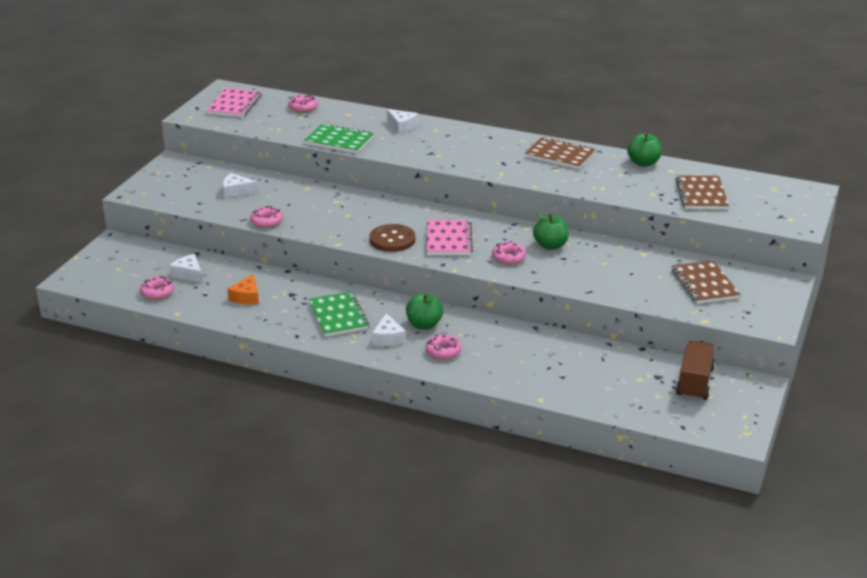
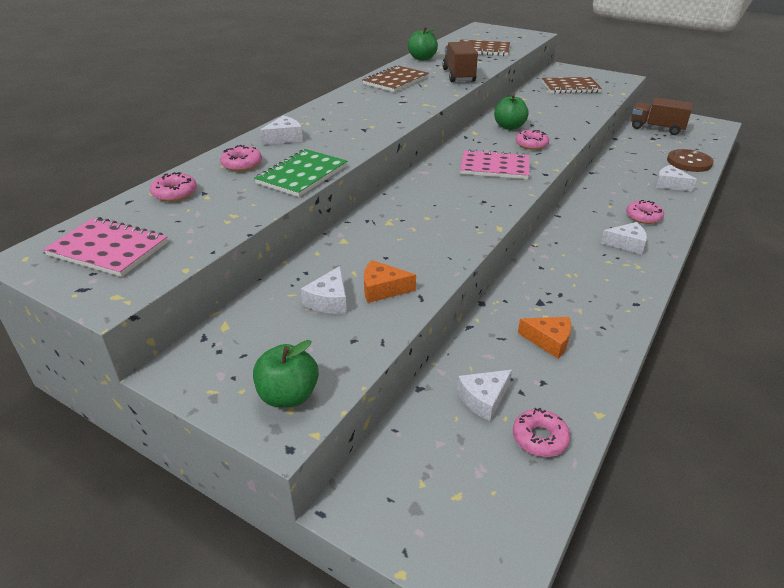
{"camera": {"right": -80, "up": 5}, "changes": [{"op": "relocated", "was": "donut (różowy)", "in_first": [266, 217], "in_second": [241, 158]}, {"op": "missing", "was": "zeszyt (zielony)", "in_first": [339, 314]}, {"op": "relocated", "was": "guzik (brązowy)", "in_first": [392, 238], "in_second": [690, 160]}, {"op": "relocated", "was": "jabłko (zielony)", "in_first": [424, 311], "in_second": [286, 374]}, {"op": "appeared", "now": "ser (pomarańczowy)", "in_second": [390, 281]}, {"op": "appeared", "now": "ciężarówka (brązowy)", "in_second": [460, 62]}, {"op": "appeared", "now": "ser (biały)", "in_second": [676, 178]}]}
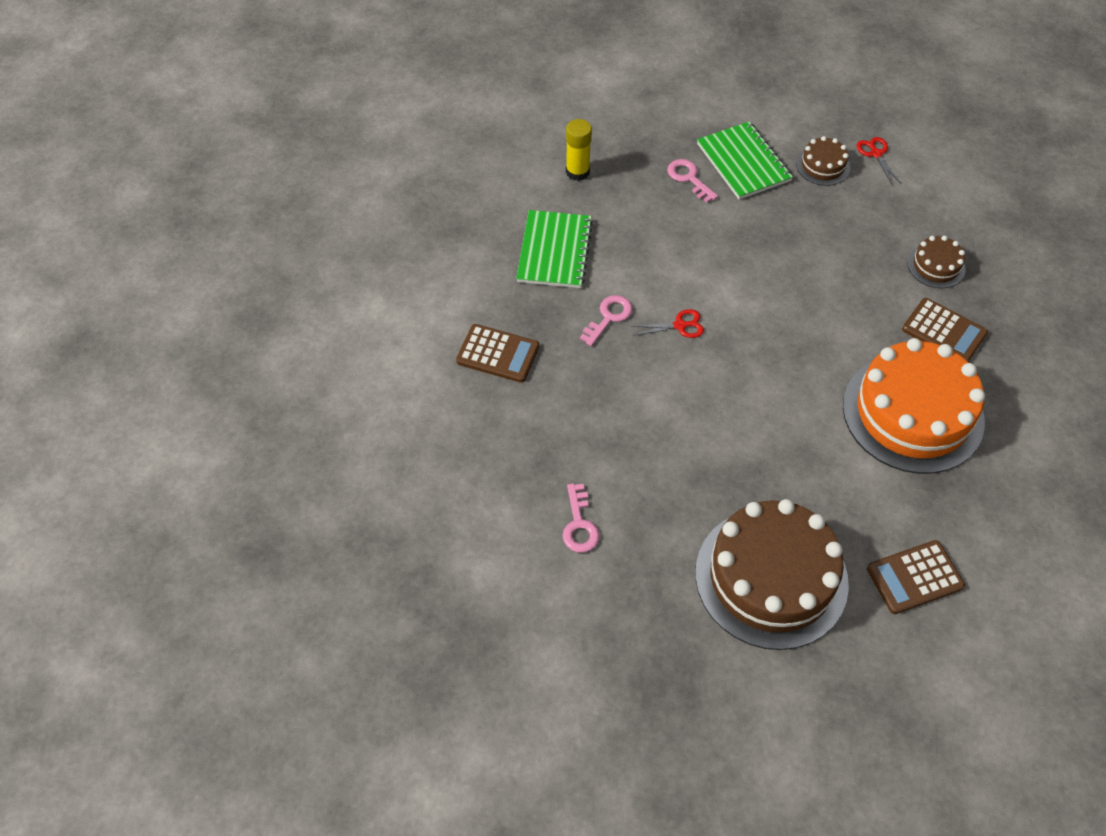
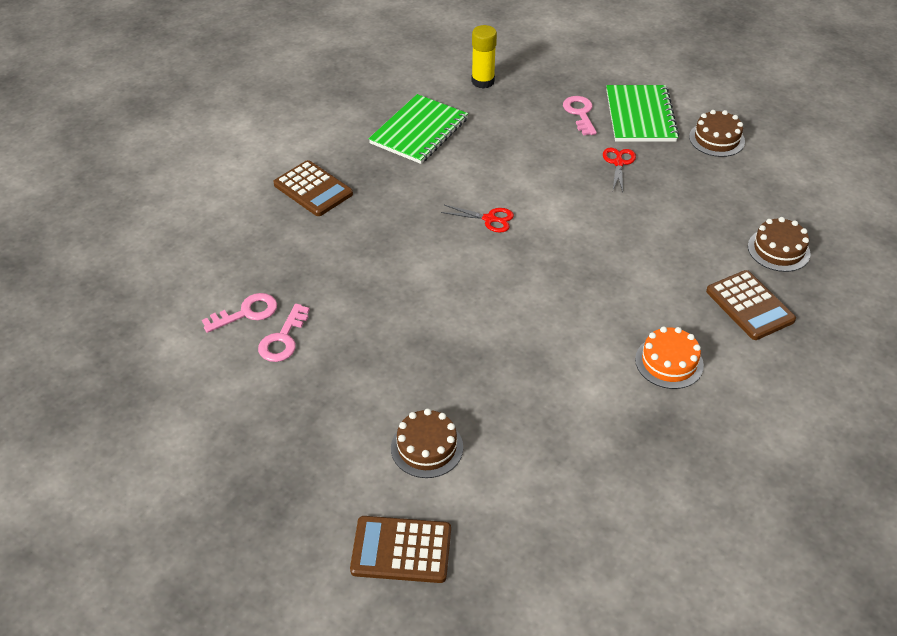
{"camera": {"right": 25, "up": -10}, "changes": [{"op": "relocated", "was": "klucz (różowy)", "in_first": [606, 320], "in_second": [239, 313]}, {"op": "size", "was": "tort (brązowy)", "in_first": [772, 574], "in_second": [427, 443], "ratio": 0.44}, {"op": "size", "was": "tort (pomarańczowy)", "in_first": [914, 406], "in_second": [669, 357], "ratio": 0.44}, {"op": "relocated", "was": "nożyczki (czerwony)", "in_first": [879, 161], "in_second": [619, 169]}, {"op": "relocated", "was": "kalkulator (brązowy)", "in_first": [916, 577], "in_second": [400, 549]}]}
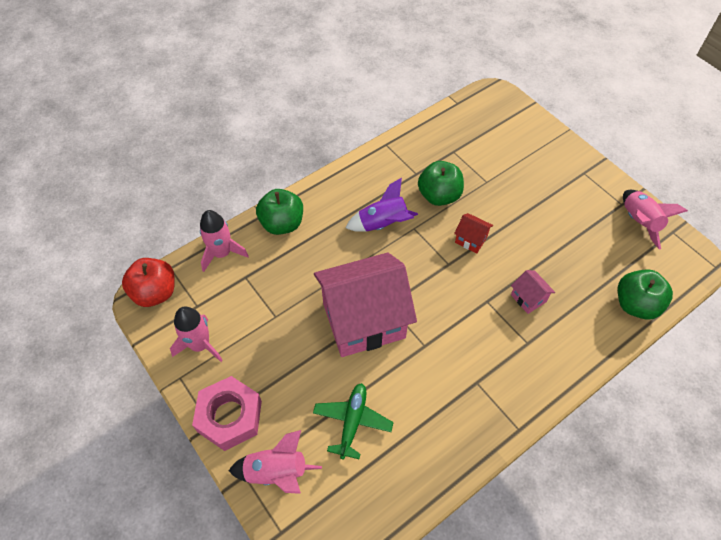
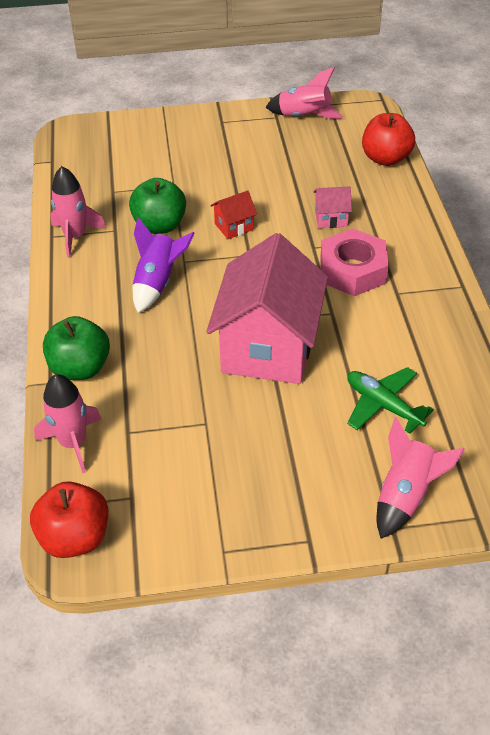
{"camera": {"right": -60, "up": -10}, "changes": [{"op": "relocated", "was": "rakieta (różowy)", "in_first": [196, 334], "in_second": [78, 212]}, {"op": "relocated", "was": "nakrętka (różowy)", "in_first": [227, 413], "in_second": [354, 262]}, {"op": "colour", "was": "jabłko (zielony)", "now": "jabłko (czerwony)", "in_first": [645, 294], "in_second": [388, 139]}]}
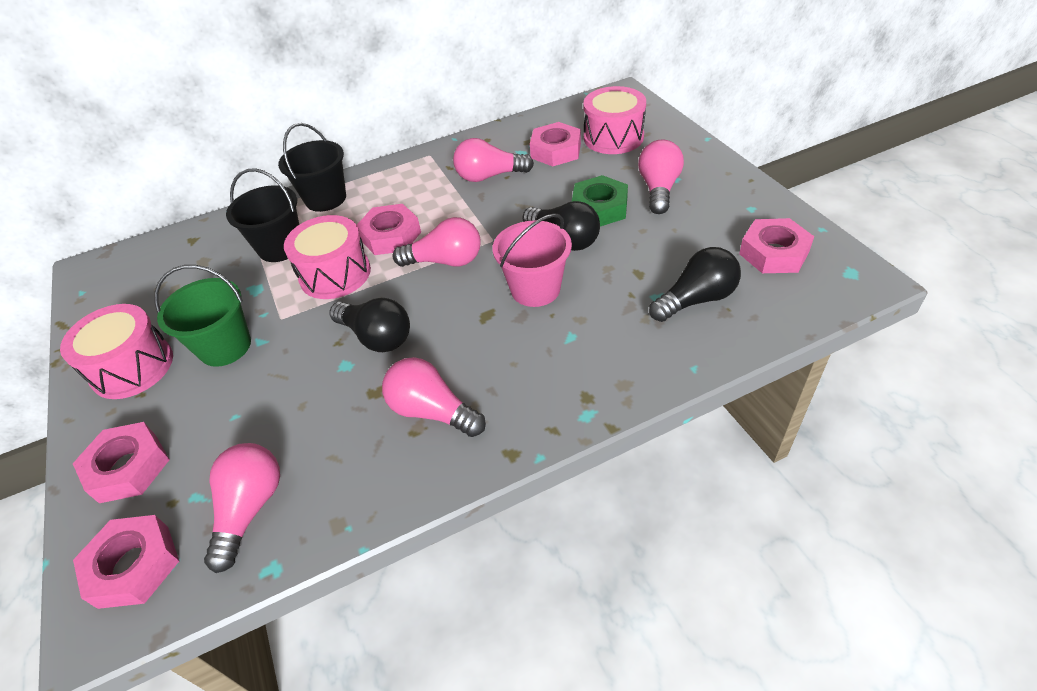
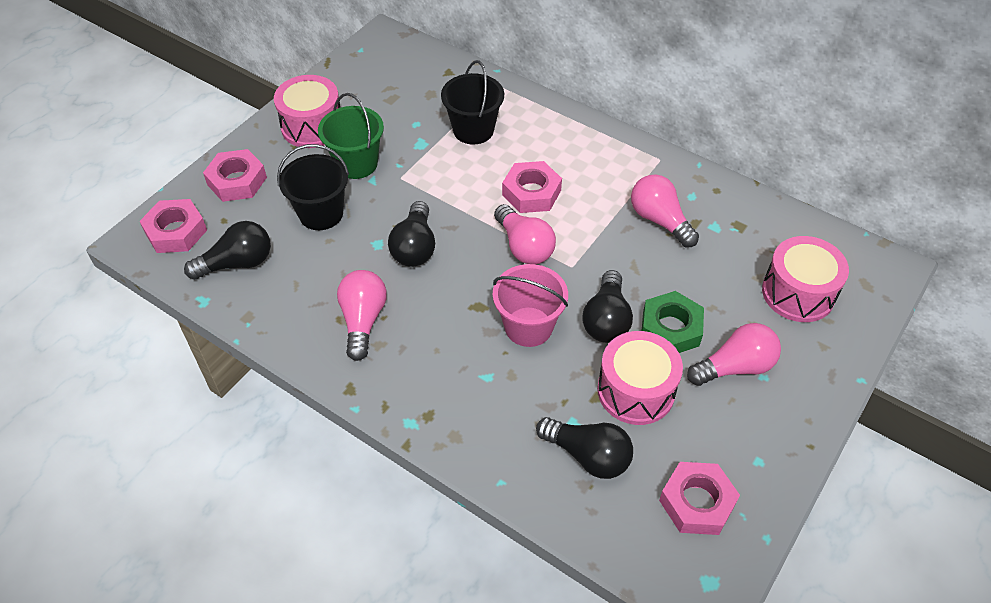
{"camera": {"right": 55, "up": 5}, "changes": [{"op": "colour", "was": "żarówka (różowy)", "now": "żarówka (czarny)", "in_first": [242, 508], "in_second": [227, 250]}, {"op": "relocated", "was": "wiadro (czarny)", "in_first": [312, 167], "in_second": [313, 187]}, {"op": "relocated", "was": "bęben (różowy)", "in_first": [327, 257], "in_second": [640, 378]}, {"op": "missing", "was": "nakrętka (różowy)", "in_first": [555, 144]}]}
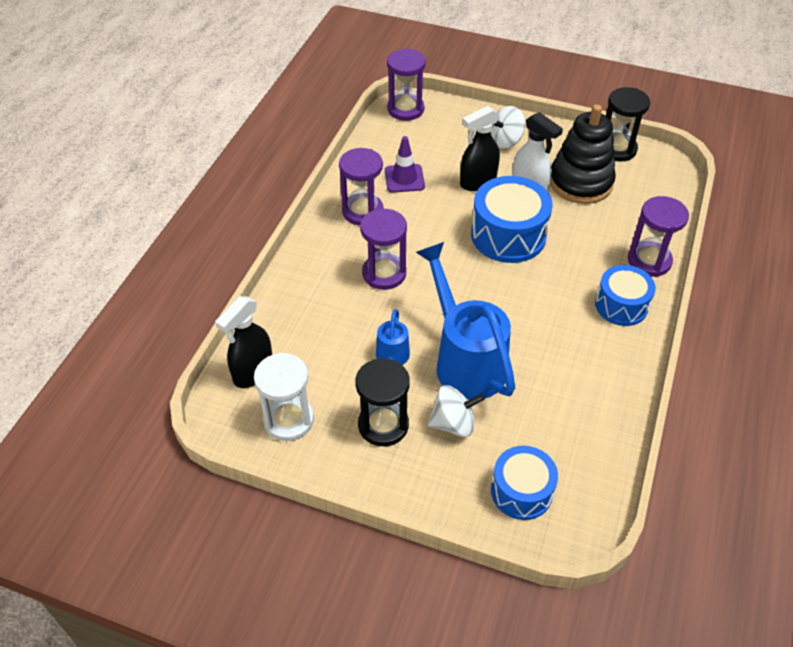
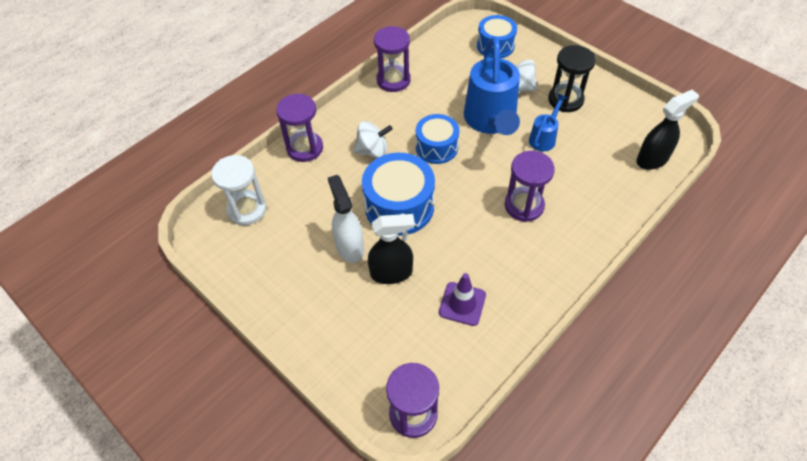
{"camera": {"right": -155, "up": 5}, "changes": [{"op": "relocated", "was": "klepsydra (biały)", "in_first": [284, 397], "in_second": [238, 190]}, {"op": "relocated", "was": "klepsydra (fioletowy)", "in_first": [361, 186], "in_second": [392, 59]}, {"op": "relocated", "was": "bączek (biały)", "in_first": [507, 127], "in_second": [373, 139]}, {"op": "missing", "was": "zabawka nakładanka (czarny)", "in_first": [583, 154]}, {"op": "relocated", "was": "bęben (niebieski)", "in_first": [625, 295], "in_second": [438, 139]}, {"op": "missing", "was": "klepsydra (czarny)", "in_first": [628, 124]}]}
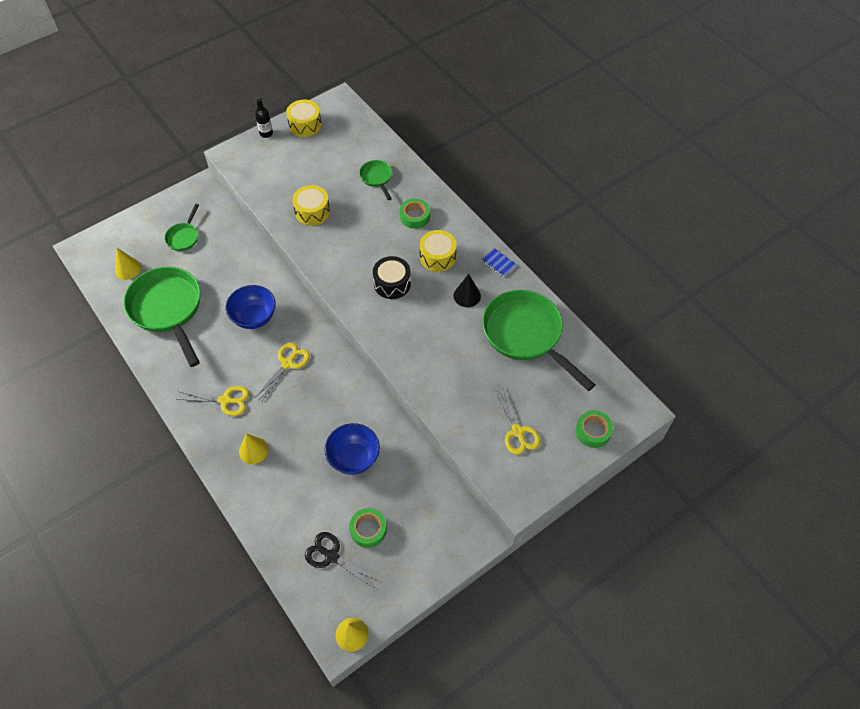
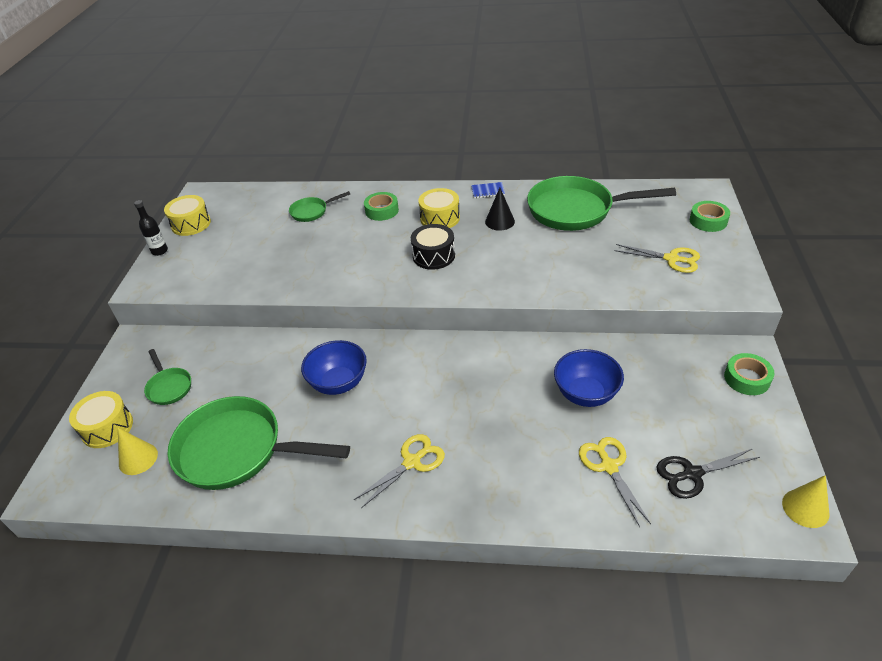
{"camera": {"right": -45, "up": -15}, "changes": [{"op": "missing", "was": "stożek (żółty)", "in_first": [254, 448]}, {"op": "relocated", "was": "nożyczki (żółty)", "in_first": [283, 372], "in_second": [615, 482]}, {"op": "relocated", "was": "bęben (żółty)", "in_first": [311, 205], "in_second": [101, 419]}, {"op": "relocated", "was": "taśma klejąca (zielony)", "in_first": [368, 528], "in_second": [749, 374]}, {"op": "spun", "was": "patelnia (zielony)", "in_first": [375, 180], "in_second": [319, 206], "clockwise": -45}]}
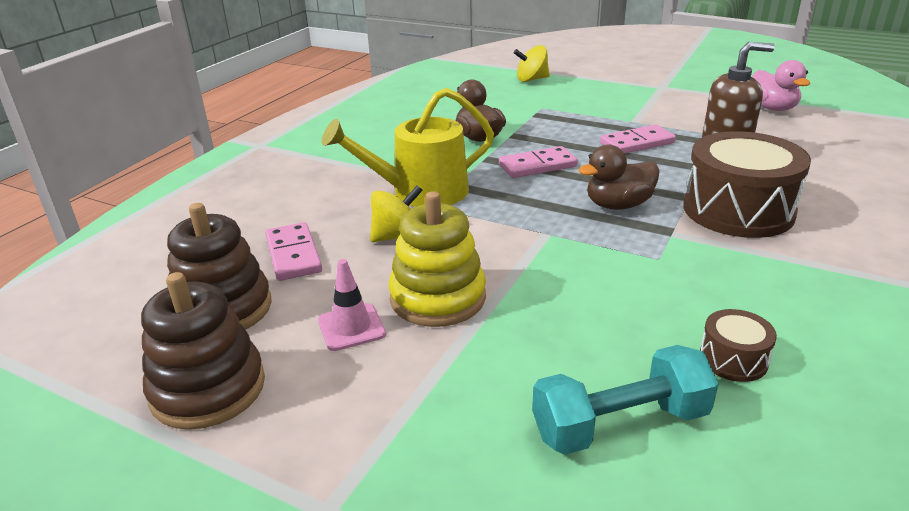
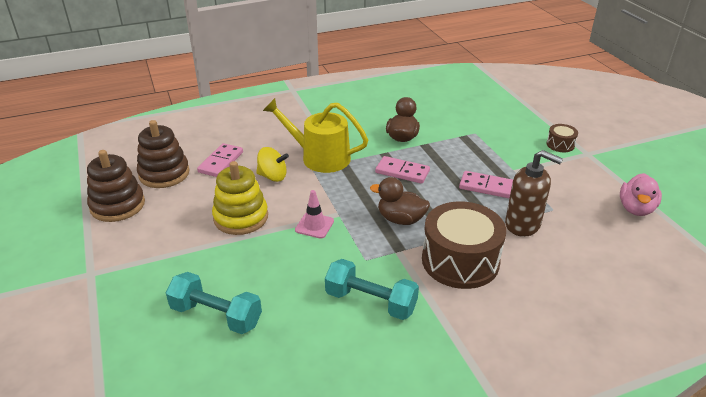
{"camera": {"right": 40, "up": 5}, "changes": [{"op": "relocated", "was": "pachołek (różowy)", "in_first": [352, 305], "in_second": [314, 214]}, {"op": "missing", "was": "bączek (żółty)", "in_first": [532, 63]}, {"op": "relocated", "was": "bęben (brązowy)", "in_first": [738, 345], "in_second": [562, 138]}, {"op": "appeared", "now": "hantel (turkusowy)", "in_second": [372, 289]}]}
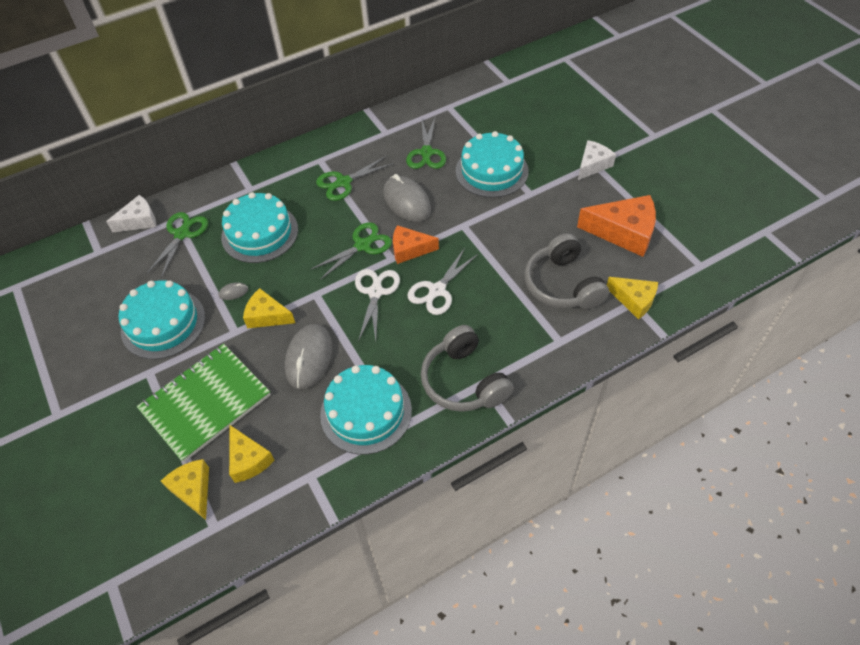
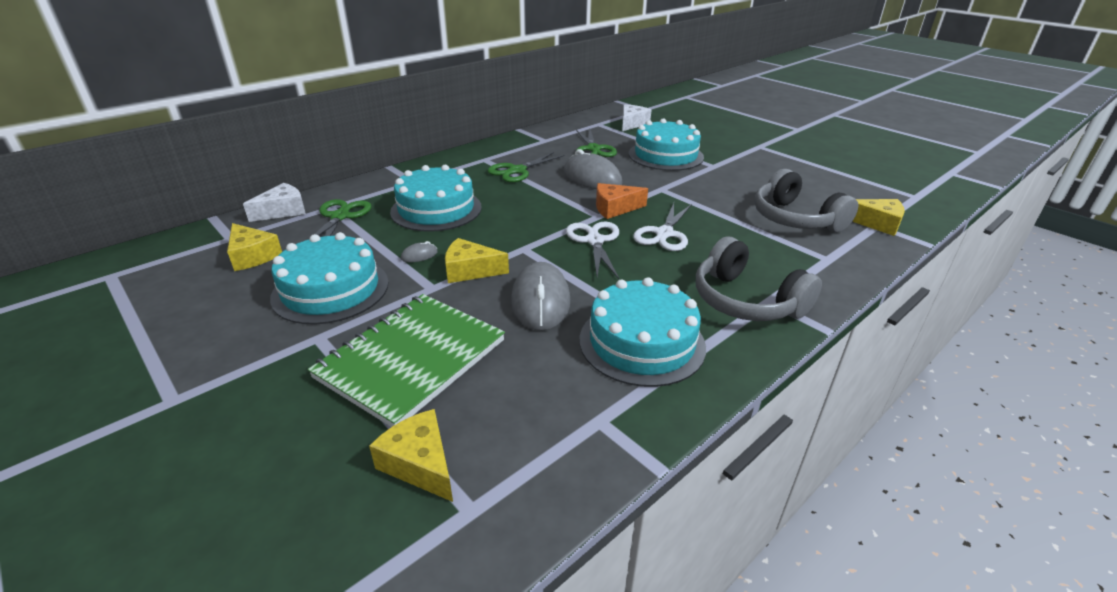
{"camera": {"right": -15, "up": -20}, "changes": [{"op": "relocated", "was": "ser (żółty)", "in_first": [252, 454], "in_second": [254, 247]}, {"op": "missing", "was": "nożyczki (zielony)", "in_first": [351, 251]}, {"op": "missing", "was": "ser (pomarańczowy)", "in_first": [616, 226]}, {"op": "relocated", "was": "ser (biały)", "in_first": [597, 160], "in_second": [636, 117]}]}
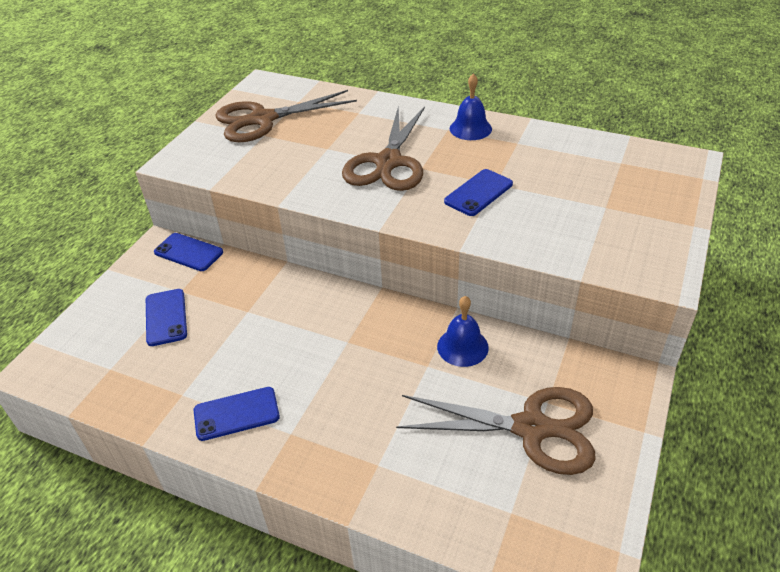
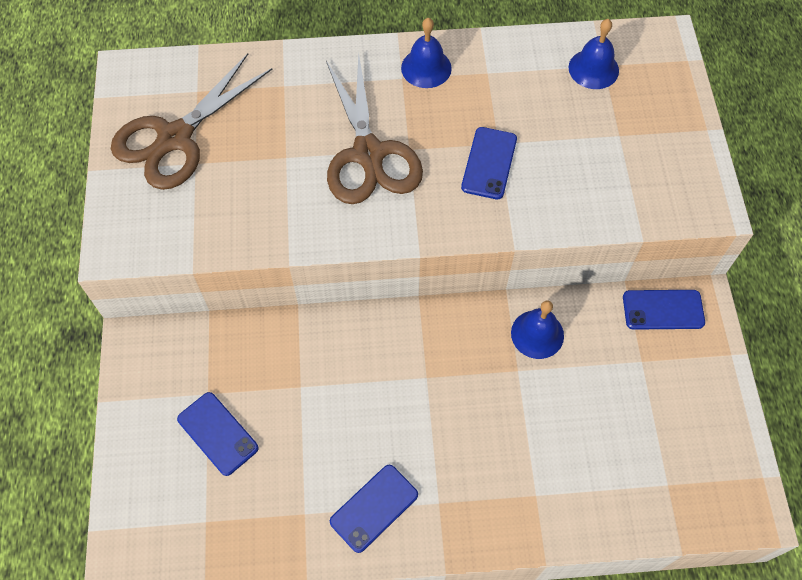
{"camera": {"right": -30, "up": 20}, "changes": [{"op": "relocated", "was": "telefon (niebieski)", "in_first": [188, 252], "in_second": [664, 310]}, {"op": "missing", "was": "nożyczki (brązowy)", "in_first": [496, 431]}, {"op": "appeared", "now": "dzwonek (niebieski)", "in_second": [593, 54]}]}
